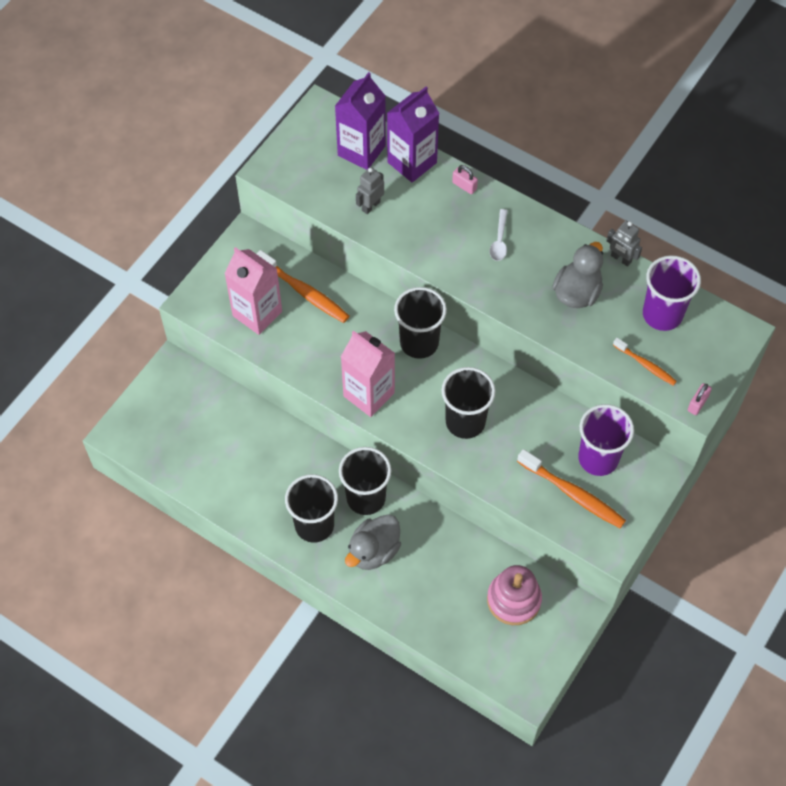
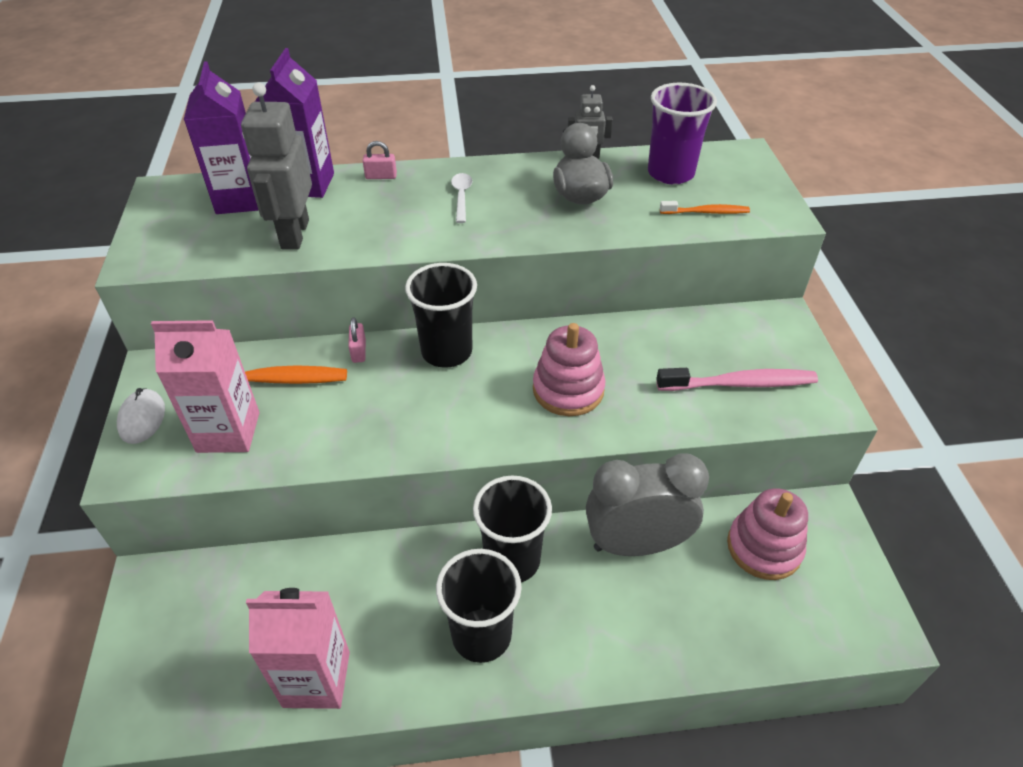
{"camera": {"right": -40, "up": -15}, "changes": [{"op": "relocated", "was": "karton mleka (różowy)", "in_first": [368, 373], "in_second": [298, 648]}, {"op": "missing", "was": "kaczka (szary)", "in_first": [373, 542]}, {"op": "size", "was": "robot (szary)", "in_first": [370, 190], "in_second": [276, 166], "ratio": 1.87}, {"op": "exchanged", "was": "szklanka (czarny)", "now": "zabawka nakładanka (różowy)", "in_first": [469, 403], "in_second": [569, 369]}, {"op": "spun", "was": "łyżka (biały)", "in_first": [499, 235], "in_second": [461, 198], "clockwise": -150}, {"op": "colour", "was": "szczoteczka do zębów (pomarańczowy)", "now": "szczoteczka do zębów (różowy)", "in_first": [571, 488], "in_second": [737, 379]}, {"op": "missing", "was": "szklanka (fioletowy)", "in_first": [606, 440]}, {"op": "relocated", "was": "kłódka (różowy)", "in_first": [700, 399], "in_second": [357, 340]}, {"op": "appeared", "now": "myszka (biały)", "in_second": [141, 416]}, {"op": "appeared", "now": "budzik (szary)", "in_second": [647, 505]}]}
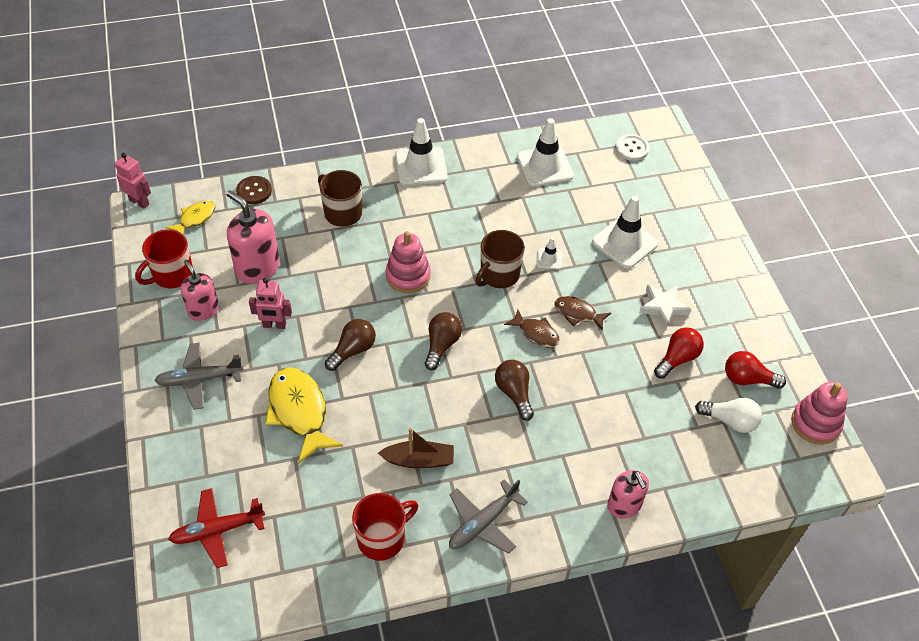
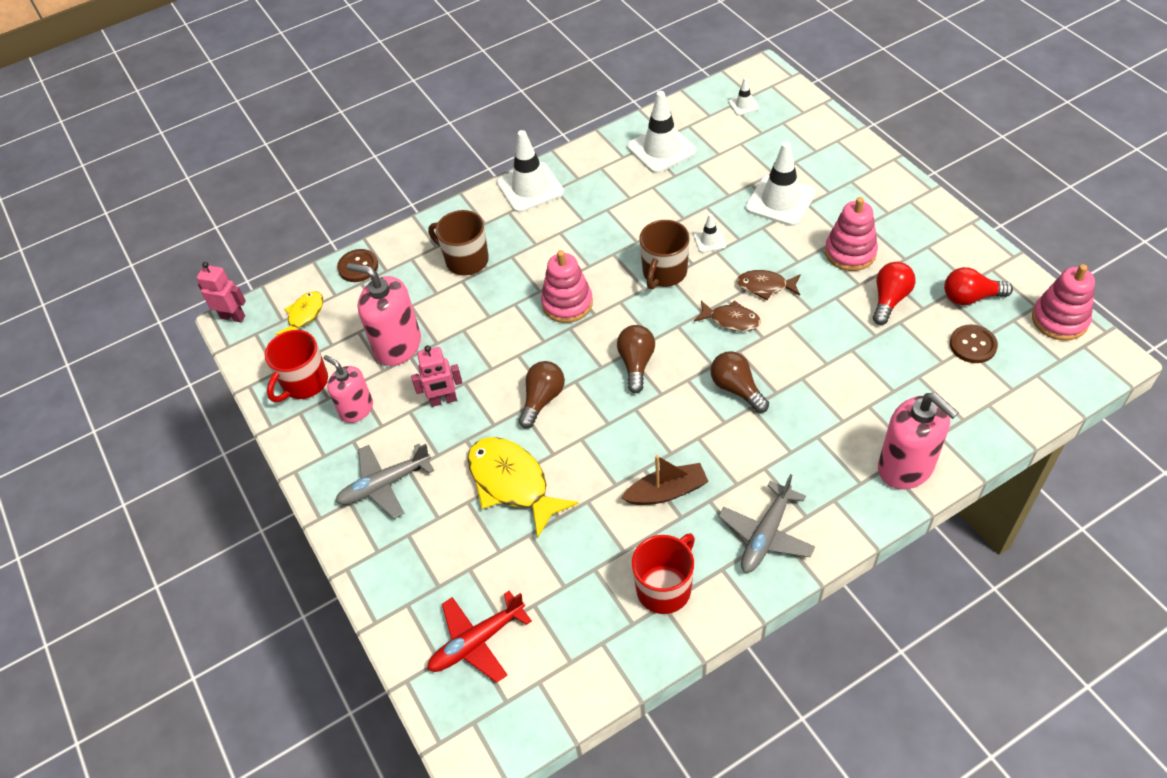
{"camera": {"right": -10, "up": 0}, "changes": [{"op": "size", "was": "dozownik mydła (różowy)", "in_first": [628, 494], "in_second": [918, 441], "ratio": 1.54}, {"op": "exchanged", "was": "guzik (biały)", "now": "pachołek (biały)", "in_first": [632, 147], "in_second": [744, 96]}, {"op": "exchanged", "was": "gwiazda (biały)", "now": "zabawka nakładanka (różowy)", "in_first": [665, 306], "in_second": [851, 234]}, {"op": "exchanged", "was": "żarówka (biały)", "now": "guzik (brązowy)", "in_first": [728, 415], "in_second": [974, 343]}]}
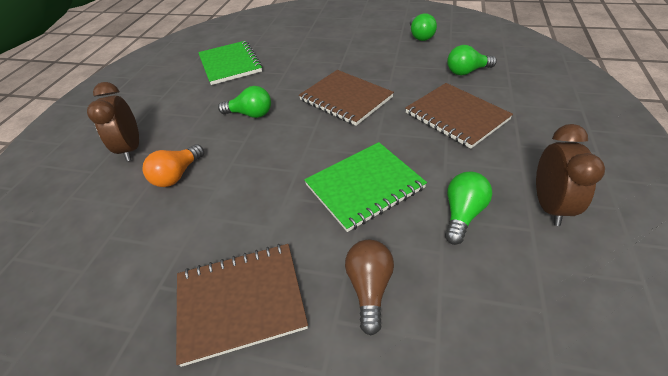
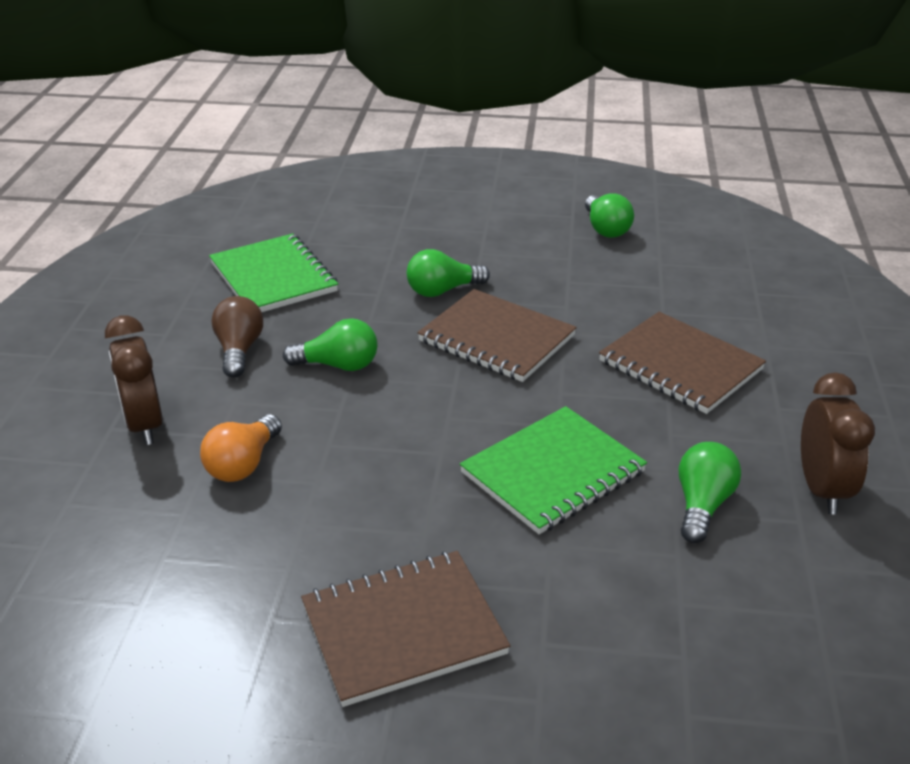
{"camera": {"right": -10, "up": -10}, "changes": [{"op": "relocated", "was": "żarówka (brązowy)", "in_first": [369, 288], "in_second": [237, 337]}, {"op": "relocated", "was": "żarówka (zielony)", "in_first": [472, 60], "in_second": [448, 273]}]}
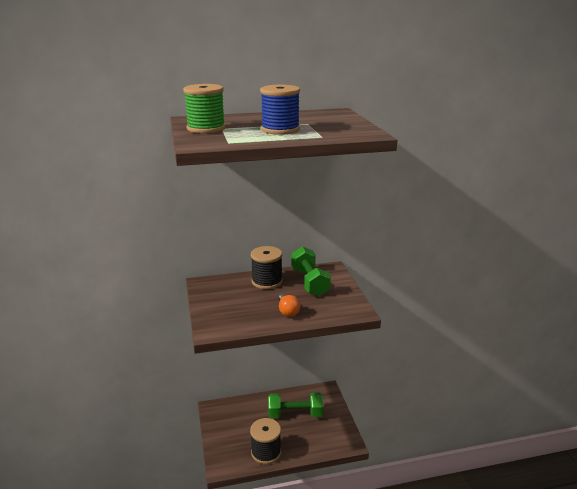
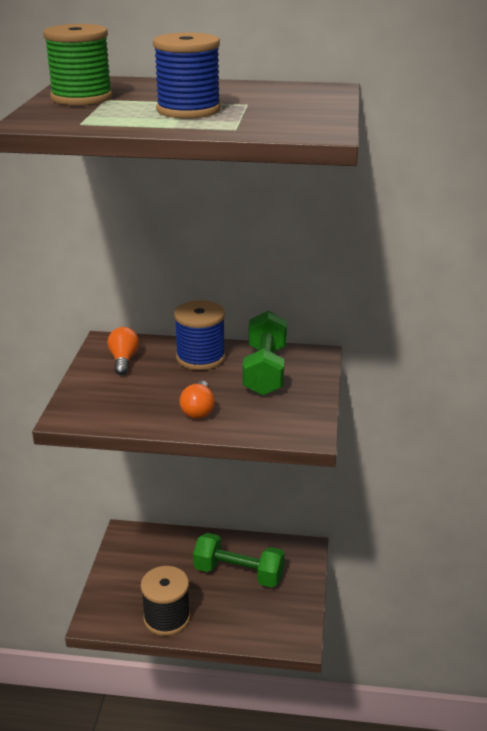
{"camera": {"right": 20, "up": 5}, "changes": [{"op": "colour", "was": "szpulka (czarny)", "now": "szpulka (niebieski)", "in_first": [267, 267], "in_second": [200, 335]}, {"op": "appeared", "now": "żarówka (pomarańczowy)", "in_second": [123, 351]}]}
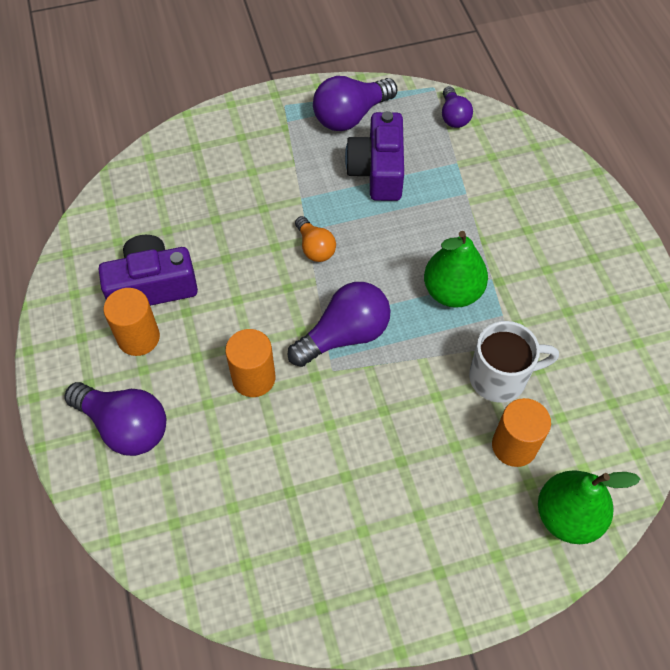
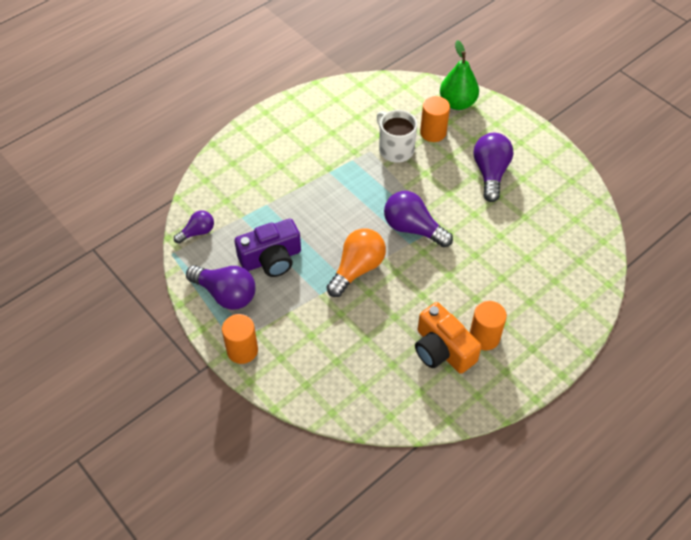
{"camera": {"right": -115, "up": -5}, "changes": [{"op": "relocated", "was": "żarówka (fioletowy)", "in_first": [115, 419], "in_second": [493, 167]}, {"op": "colour", "was": "aparat fotograficzny (fioletowy)", "now": "aparat fotograficzny (pomarańczowy)", "in_first": [148, 270], "in_second": [448, 338]}, {"op": "relocated", "was": "walec (pomarańczowy)", "in_first": [250, 363], "in_second": [240, 339]}, {"op": "size", "was": "żarówka (pomarańczowy)", "in_first": [315, 239], "in_second": [356, 263], "ratio": 1.71}, {"op": "missing", "was": "gruszka (zielony)", "in_first": [456, 269]}]}
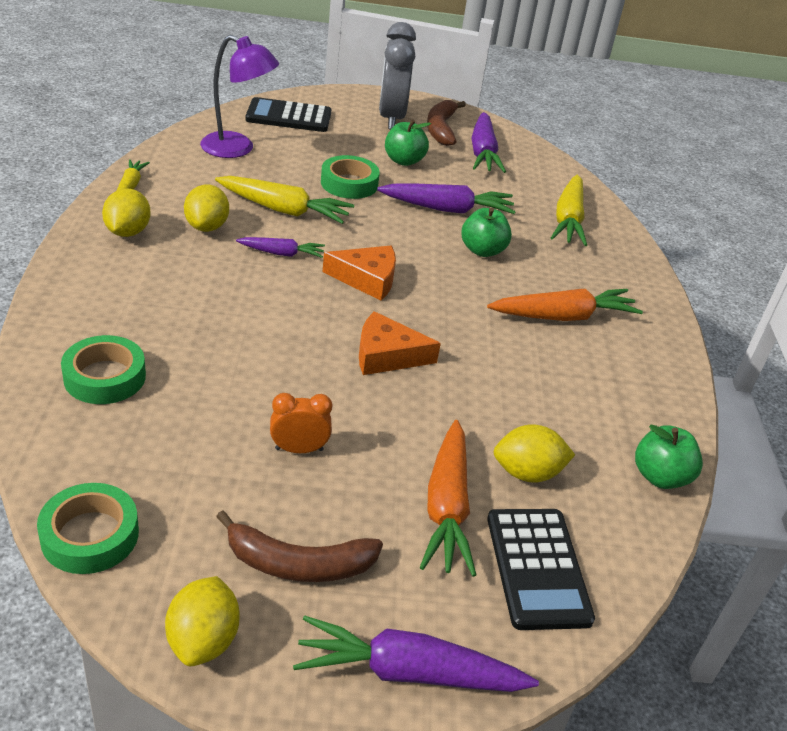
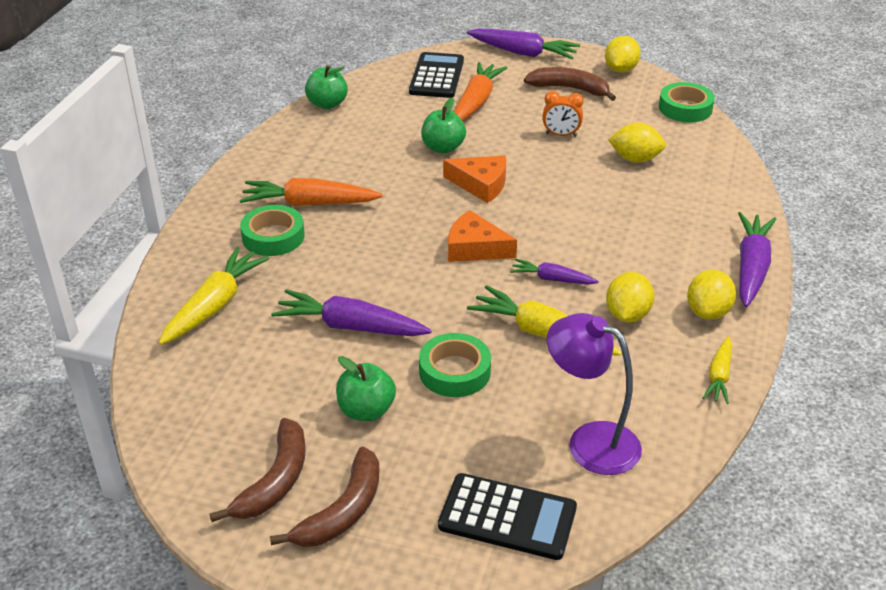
{"camera": {"right": -160, "up": 0}, "changes": [{"op": "relocated", "was": "taśma klejąca (zielony)", "in_first": [103, 369], "in_second": [272, 230]}, {"op": "exchanged", "was": "budzik (szary)", "now": "banan (brązowy)", "in_first": [397, 76], "in_second": [325, 497]}, {"op": "relocated", "was": "jabłko (zielony)", "in_first": [486, 232], "in_second": [443, 125]}, {"op": "relocated", "was": "marchewka (fioletowy)", "in_first": [488, 142], "in_second": [757, 259]}, {"op": "relocated", "was": "cytryna (żółty)", "in_first": [534, 453], "in_second": [637, 143]}]}
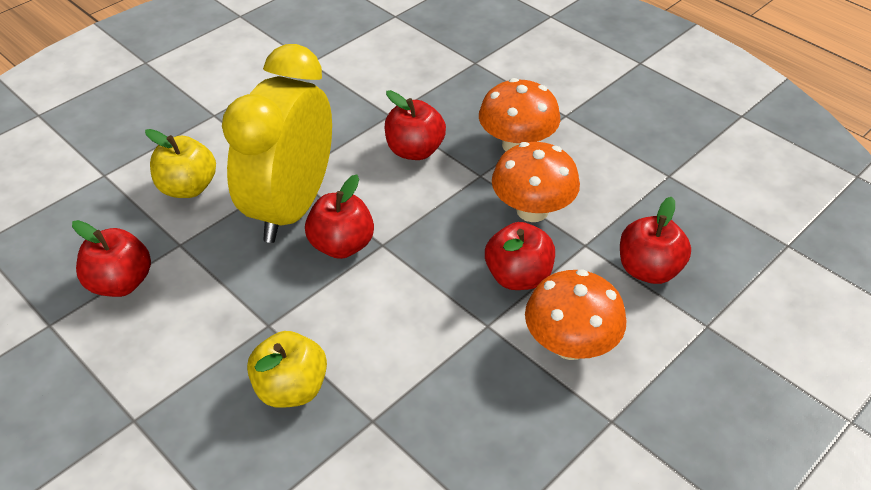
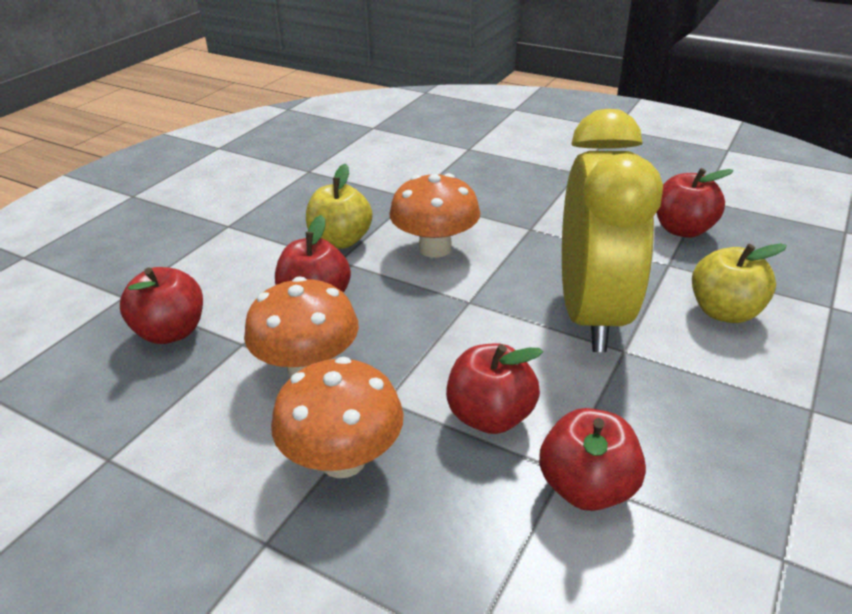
{"camera": {"right": 165, "up": -10}, "changes": [{"op": "relocated", "was": "jabłko (żółty)", "in_first": [287, 369], "in_second": [339, 206]}, {"op": "relocated", "was": "jabłko (czerwony)", "in_first": [339, 217], "in_second": [592, 459]}, {"op": "relocated", "was": "grzyb (pomarańczowy)", "in_first": [575, 314], "in_second": [434, 215]}]}
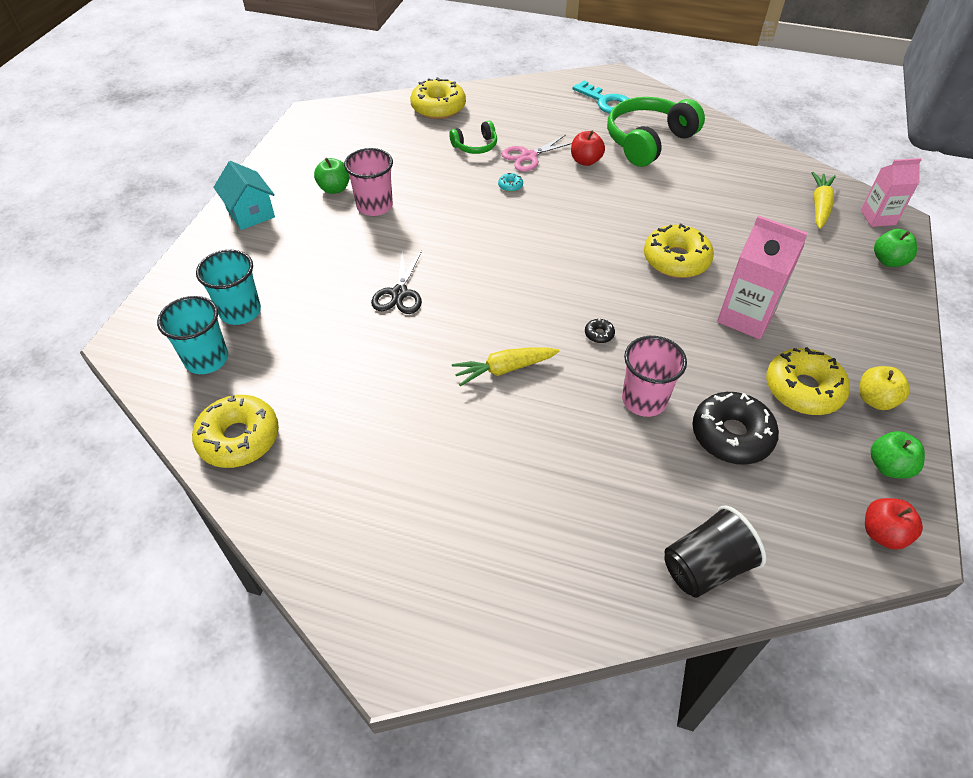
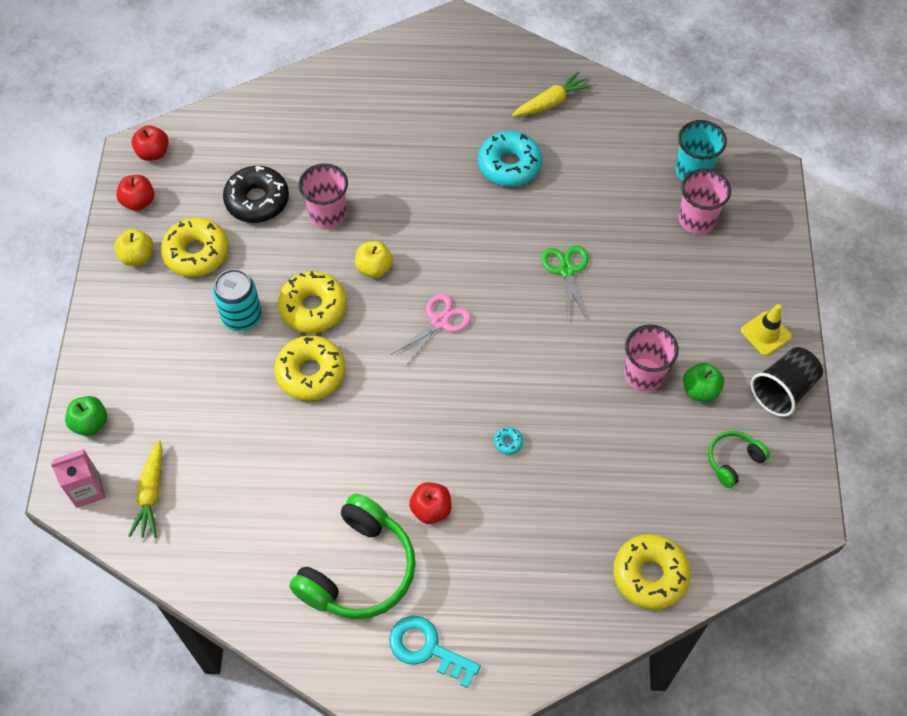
{"camera": {"right": 165, "up": 10}, "changes": [{"op": "relocated", "was": "donut (żółty)", "in_first": [235, 431], "in_second": [312, 302]}, {"op": "colour", "was": "szklanka (turkusowy)", "now": "szklanka (różowy)", "in_first": [228, 287], "in_second": [704, 201]}, {"op": "exchanged", "was": "domek (turkusowy)", "now": "pachołek (żółty)", "in_first": [244, 195], "in_second": [766, 330]}, {"op": "colour", "was": "nożyczki (czarny)", "now": "nożyczki (zielony)", "in_first": [396, 282], "in_second": [564, 282]}, {"op": "relocated", "was": "słuchawki (zielony)", "in_first": [473, 137], "in_second": [739, 459]}, {"op": "relocated", "was": "marchewka (żółty)", "in_first": [506, 366], "in_second": [552, 94]}, {"op": "relocated", "was": "nożyczki (różowy)", "in_first": [537, 153], "in_second": [431, 330]}, {"op": "exchanged", "was": "donut (czarny)", "now": "jabłko (żółty)", "in_first": [600, 330], "in_second": [374, 259]}, {"op": "relocated", "was": "szklanka (czarny)", "in_first": [715, 551], "in_second": [787, 382]}, {"op": "exchanged", "was": "karton mleka (różowy)", "now": "puszka (turkusowy)", "in_first": [762, 277], "in_second": [237, 300]}, {"op": "colour", "was": "jabłko (zielony)", "now": "jabłko (czerwony)", "in_first": [898, 454], "in_second": [135, 193]}, {"op": "appeared", "now": "donut (turkusowy)", "in_second": [510, 159]}]}
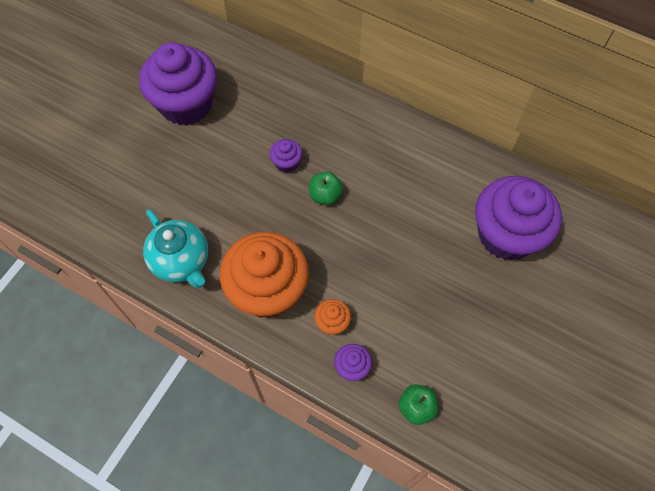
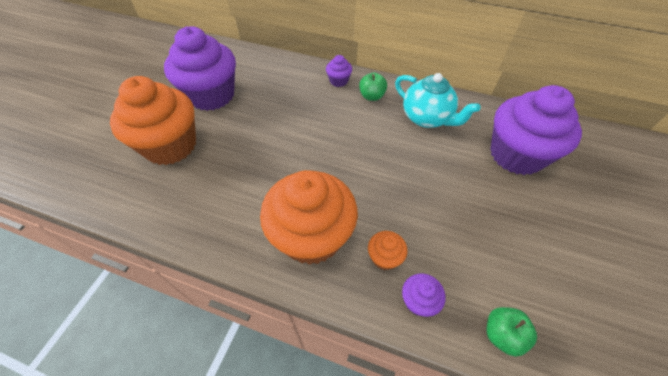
{"camera": {"right": -10, "up": -10}, "changes": [{"op": "relocated", "was": "imbryk (turkusowy)", "in_first": [175, 248], "in_second": [438, 100]}, {"op": "relocated", "was": "muffinka (fioletowy)", "in_first": [285, 156], "in_second": [339, 71]}, {"op": "relocated", "was": "jabłko (zielony)", "in_first": [326, 188], "in_second": [373, 86]}, {"op": "appeared", "now": "muffinka (pomarańczowy)", "in_second": [153, 120]}]}
